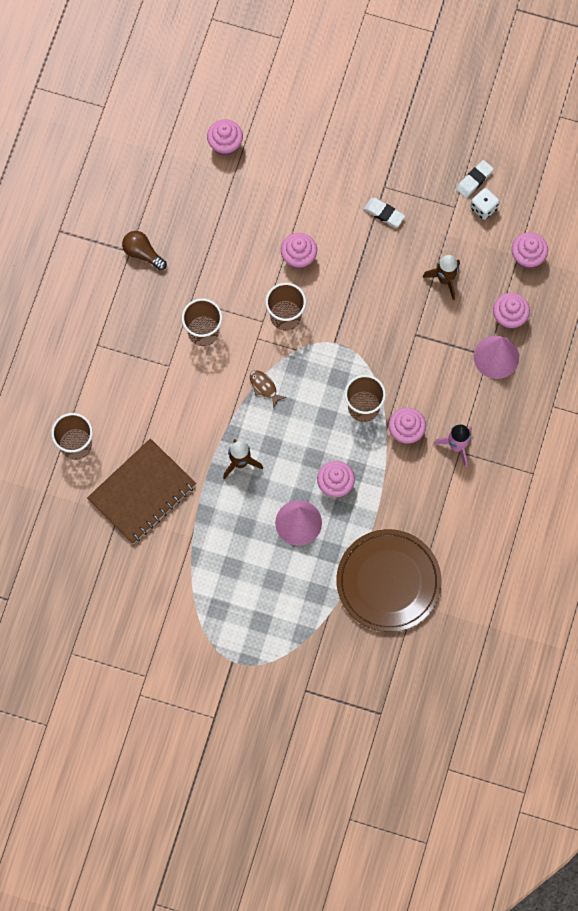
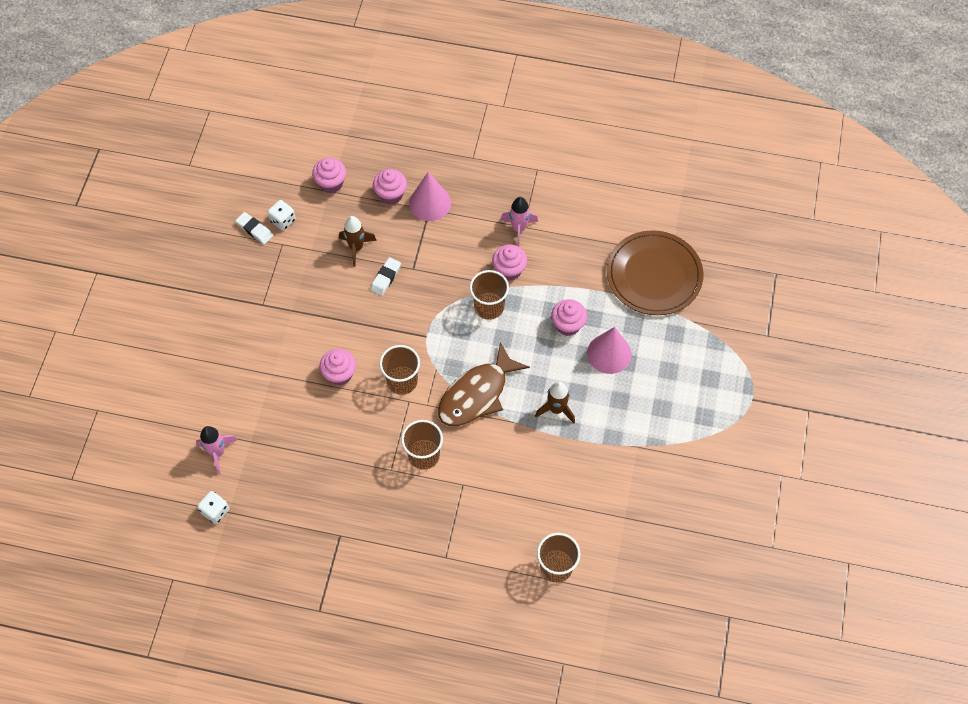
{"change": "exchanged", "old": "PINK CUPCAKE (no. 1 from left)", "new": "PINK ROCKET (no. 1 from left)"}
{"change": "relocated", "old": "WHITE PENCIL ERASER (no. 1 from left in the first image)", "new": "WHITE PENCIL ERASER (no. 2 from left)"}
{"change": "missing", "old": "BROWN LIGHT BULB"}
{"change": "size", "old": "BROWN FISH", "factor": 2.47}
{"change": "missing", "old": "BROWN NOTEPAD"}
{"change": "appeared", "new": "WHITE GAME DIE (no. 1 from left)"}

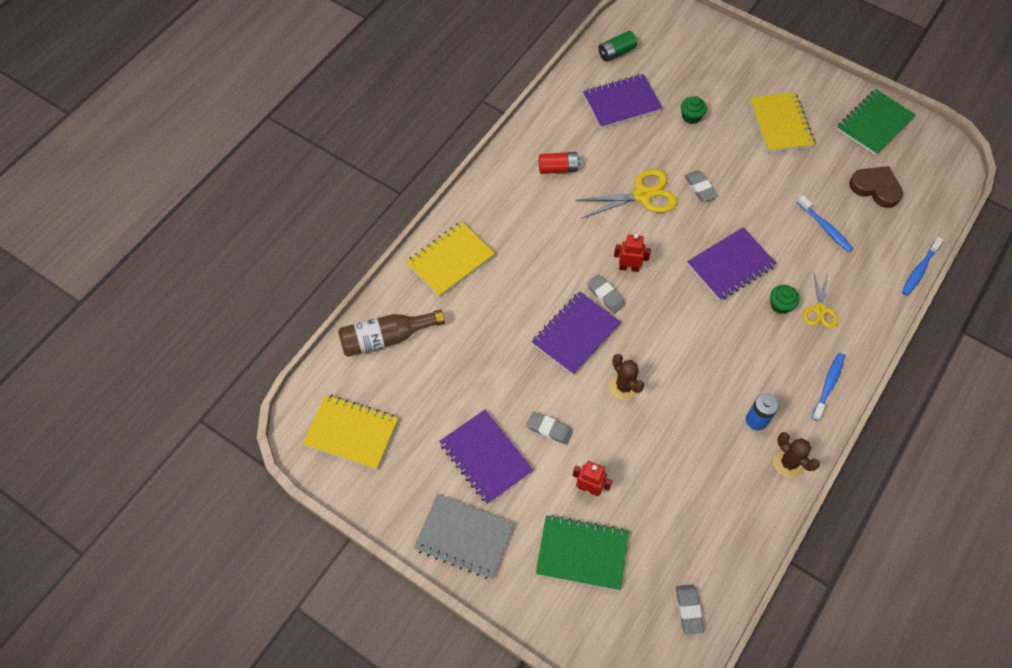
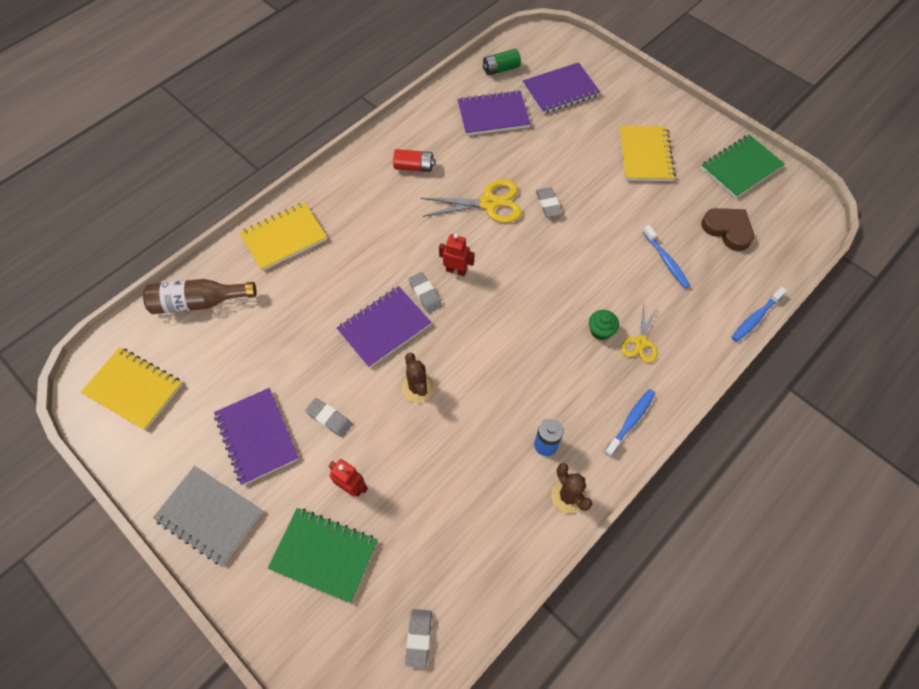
{"change": "missing", "old": "EMERALD CUPCAKE (no. 1 from left)"}
{"change": "relocated", "old": "VIOLET NOTEPAD (no. 4 from left)"}

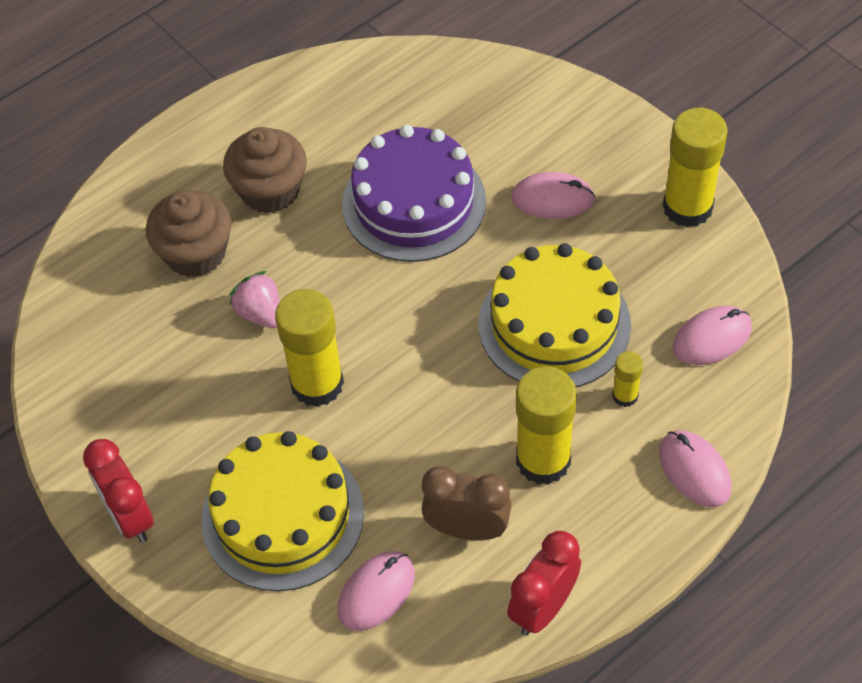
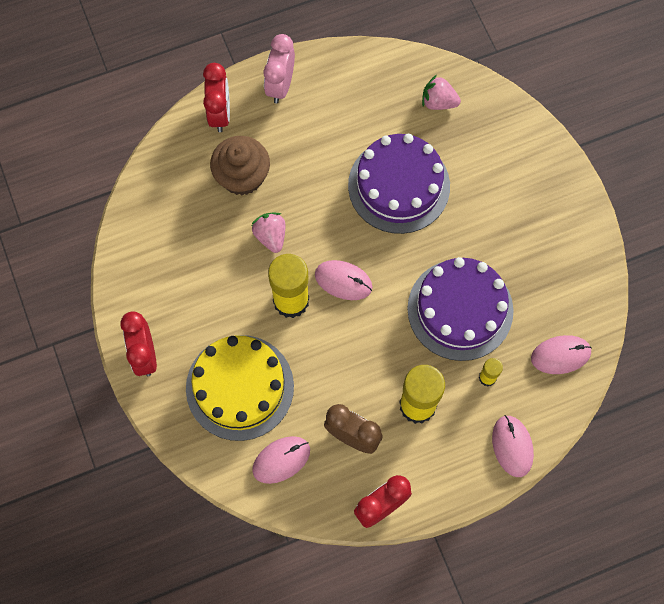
{"change": "missing", "old": "YELLOW STICK OF GLUE (no. 4 from left)"}
{"change": "missing", "old": "BROWN CUPCAKE (no. 2 from left)"}
{"change": "relocated", "old": "PINK PC MOUSE (no. 2 from left)"}
{"change": "colour", "old": "YELLOW GATEAU (no. 2 from left)", "new": "VIOLET GATEAU (no. 2 from left)"}
{"change": "appeared", "new": "PINK CLOCK"}
{"change": "appeared", "new": "SCARLET CLOCK (no. 2 from left)"}
{"change": "appeared", "new": "PINK BERRY (no. 2 from left)"}

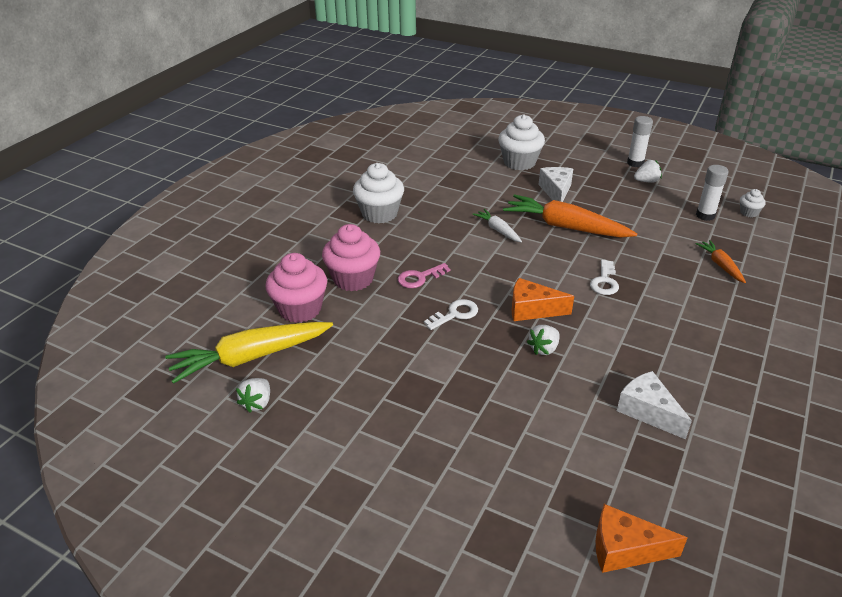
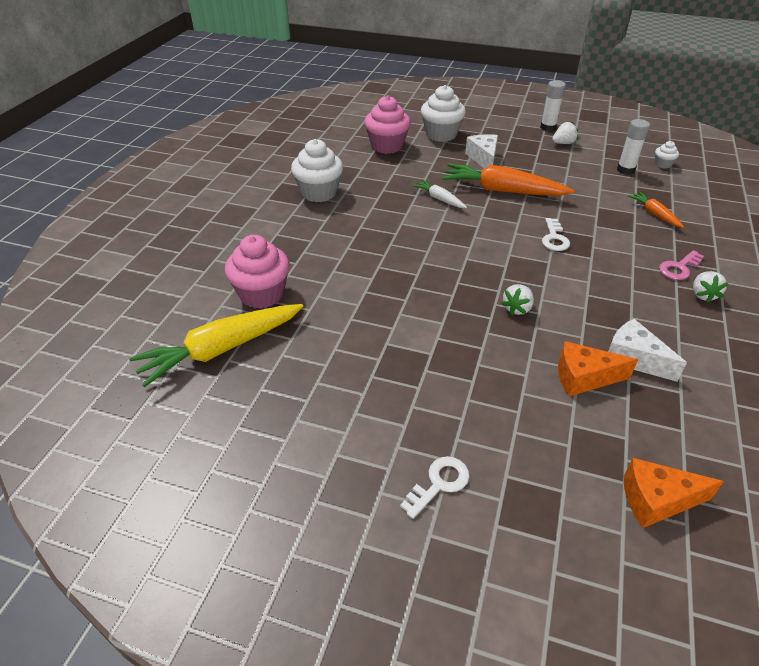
{"change": "relocated", "old": "PINK CUPCAKE (no. 2 from left)"}
{"change": "relocated", "old": "PINK DOOR KEY"}
{"change": "relocated", "old": "BRIGHT ORANGE PIECE OF CHEESE (no. 1 from left)"}
{"change": "relocated", "old": "WHITE DOOR KEY (no. 1 from left)"}
{"change": "relocated", "old": "WHITE BERRY (no. 1 from left in the first image)", "new": "WHITE BERRY (no. 3 from left)"}

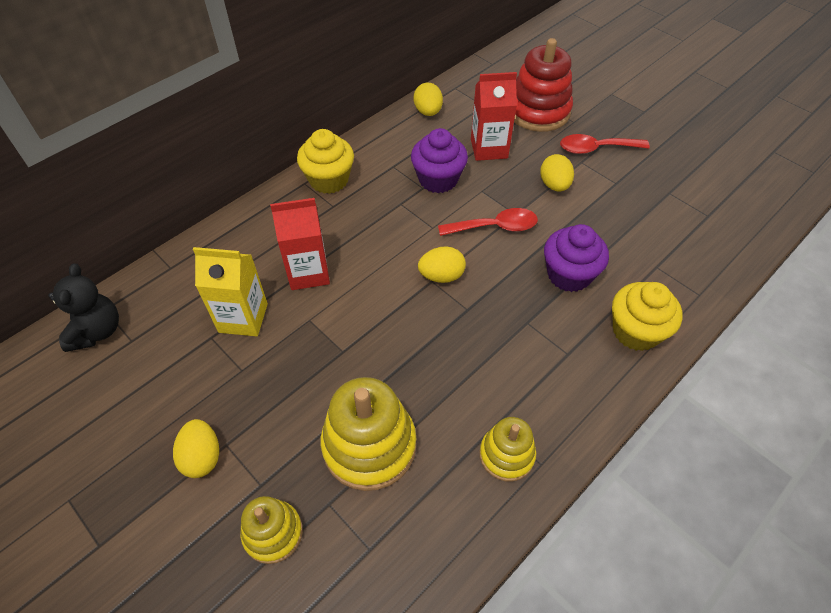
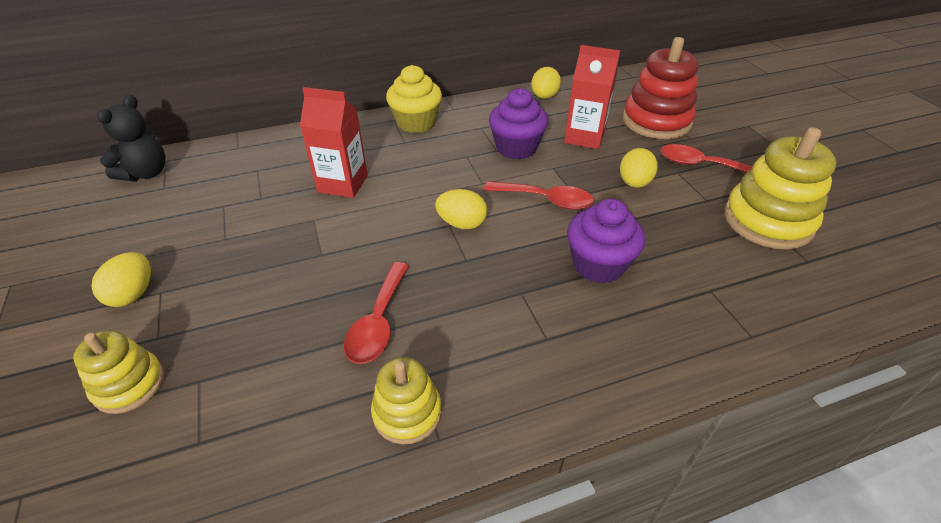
{"change": "missing", "old": "YELLOW MILK CARTON"}
{"change": "missing", "old": "YELLOW CUPCAKE (no. 2 from left)"}
{"change": "relocated", "old": "YELLOW RING STACKER (no. 2 from left in the first image)", "new": "YELLOW RING STACKER (no. 3 from left)"}
{"change": "appeared", "new": "SCARLET TEASPOON (no. 1 from left)"}

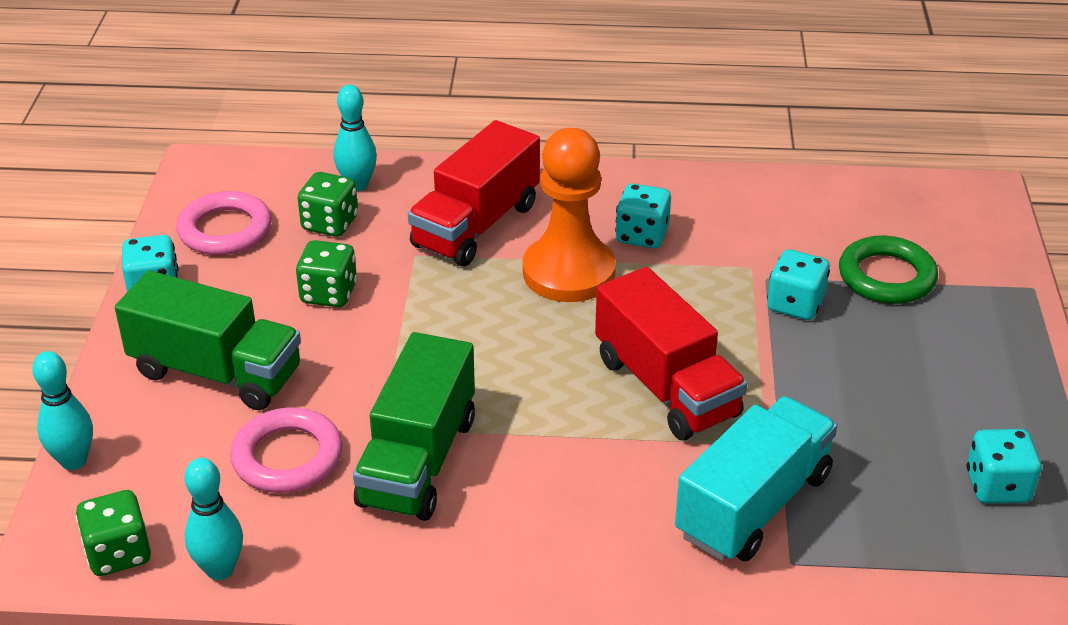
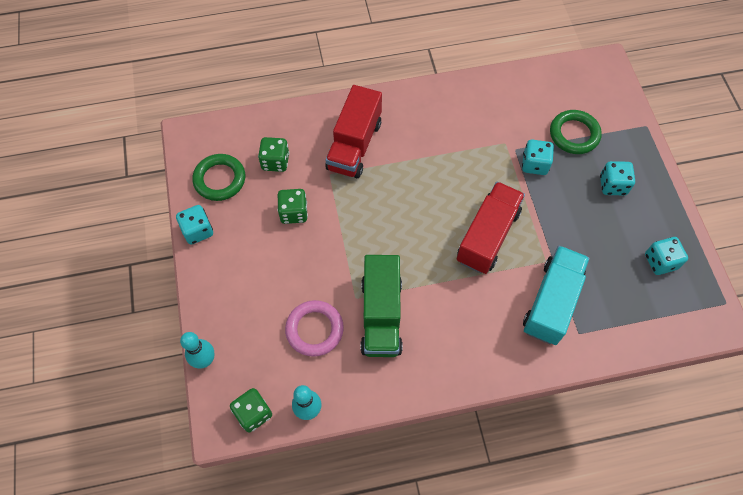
{"change": "missing", "old": "TURQUOISE SKITTLE (no. 3 from left)"}
{"change": "missing", "old": "BRIGHT ORANGE GAME PAWN"}
{"change": "relocated", "old": "TURQUOISE GAME DIE (no. 2 from left in the first image)", "new": "TURQUOISE GAME DIE (no. 3 from left)"}
{"change": "colour", "old": "PINK HOOP (no. 1 from left)", "new": "EMERALD HOOP (no. 1 from left)"}
{"change": "spun", "old": "SCARLET TRUCK (no. 2 from left)", "degrees": -105}
{"change": "missing", "old": "EMERALD TRUCK (no. 1 from left)"}

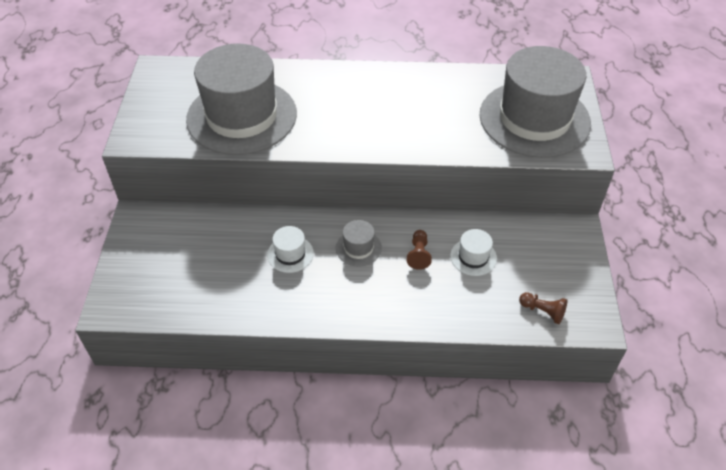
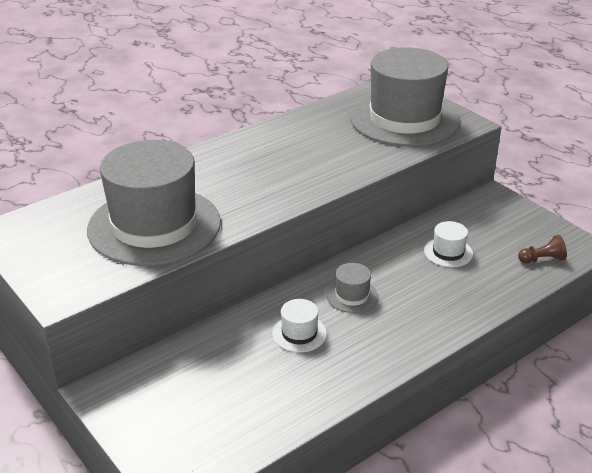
{"change": "missing", "old": "BROWN GAME PAWN (no. 1 from left)"}

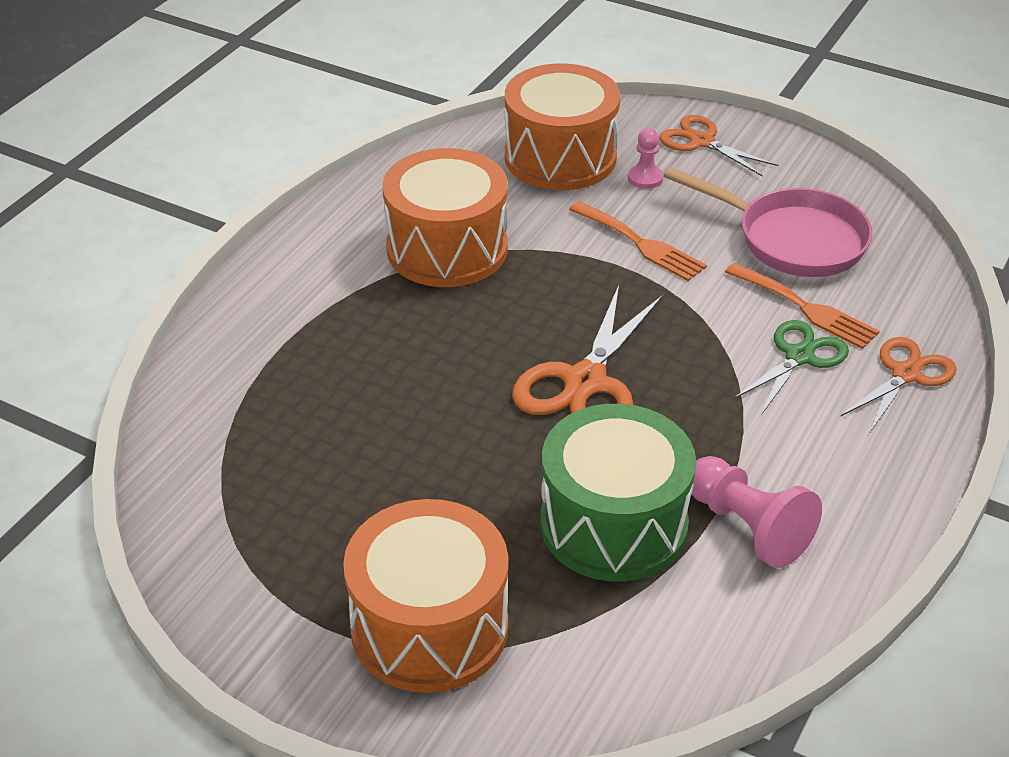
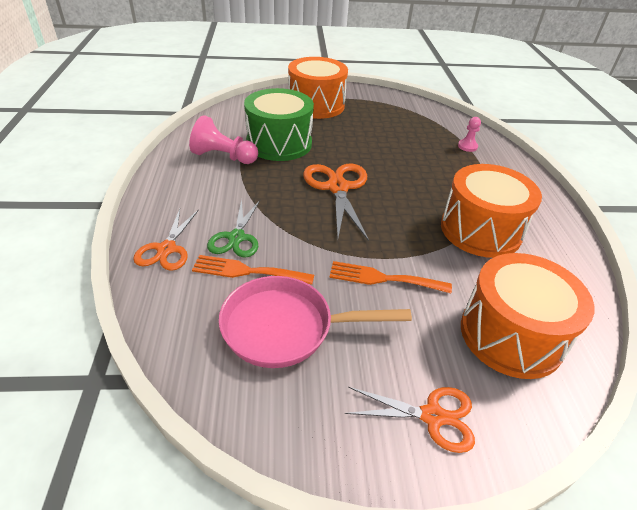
{"change": "relocated", "old": "PINK GAME PAWN (no. 1 from left in the first image)", "new": "PINK GAME PAWN (no. 2 from left)"}

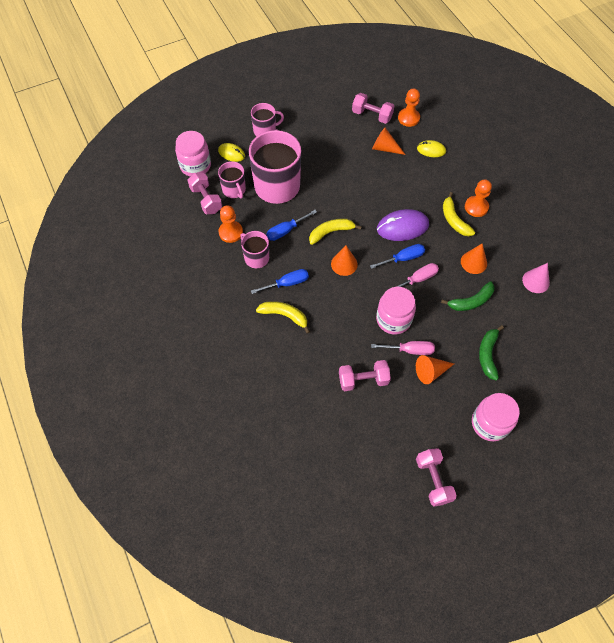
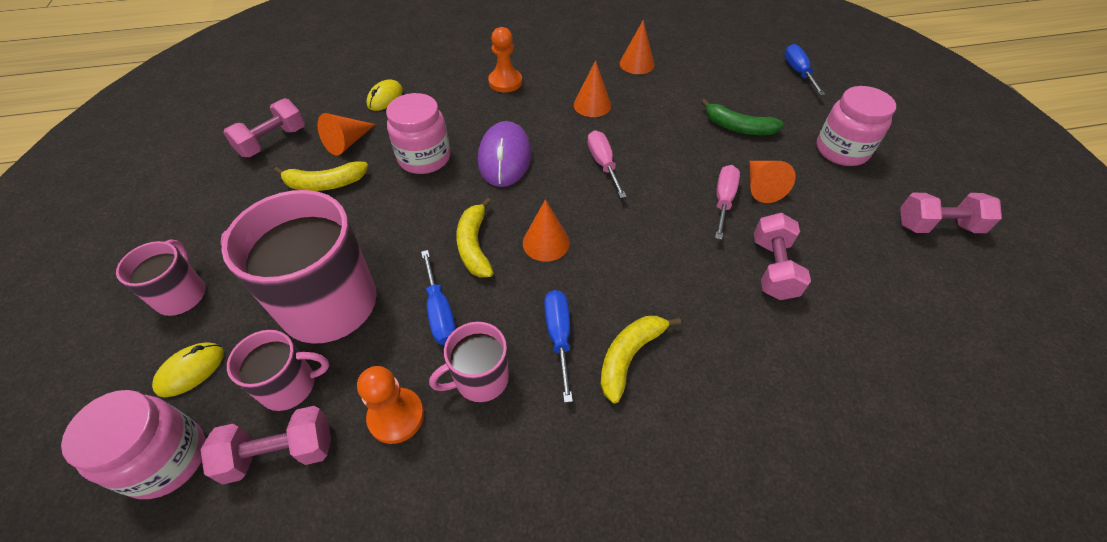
{"change": "missing", "old": "BRIGHT ORANGE GAME PAWN (no. 2 from left)"}
{"change": "relocated", "old": "YELLOW BANANA FRUIT (no. 3 from left in the first image)", "new": "YELLOW BANANA FRUIT (no. 1 from left)"}
{"change": "relocated", "old": "BLUE HAND SCREWDRIVER (no. 3 from left)"}
{"change": "colour", "old": "PINK SOLID CONE", "new": "BRIGHT ORANGE SOLID CONE (no. 4 from left)"}
{"change": "missing", "old": "EMERALD BANANA FRUIT (no. 1 from left)"}
{"change": "relocated", "old": "PINK JAR (no. 2 from left)"}

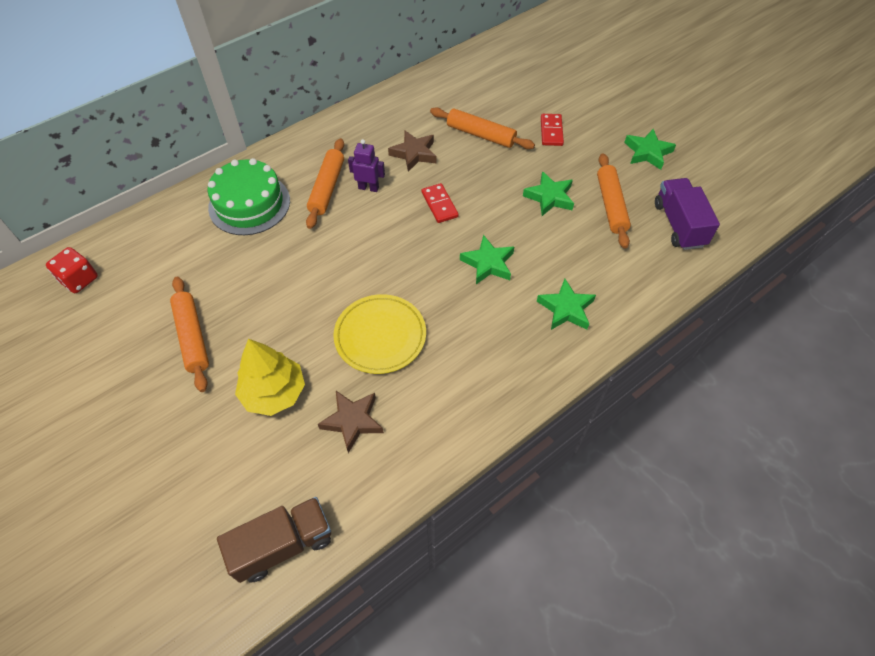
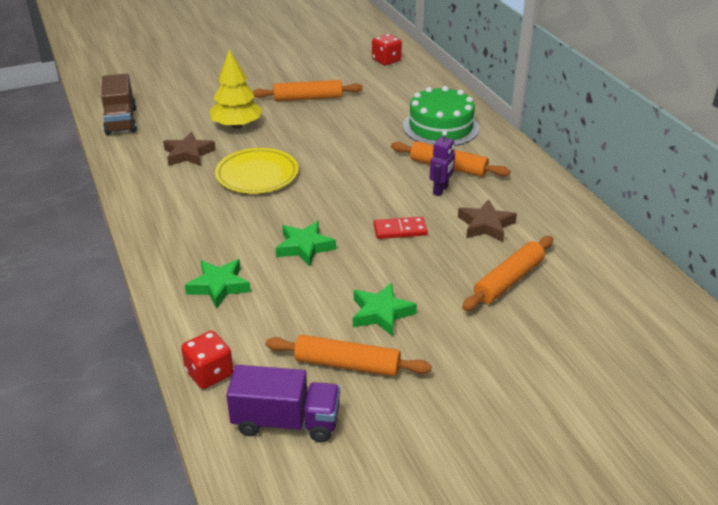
{"change": "missing", "old": "SCARLET DOMINO (no. 2 from left)"}
{"change": "missing", "old": "EMERALD FIVE-POINTED STAR (no. 4 from left)"}
{"change": "appeared", "new": "SCARLET GAME DIE (no. 1 from left)"}

